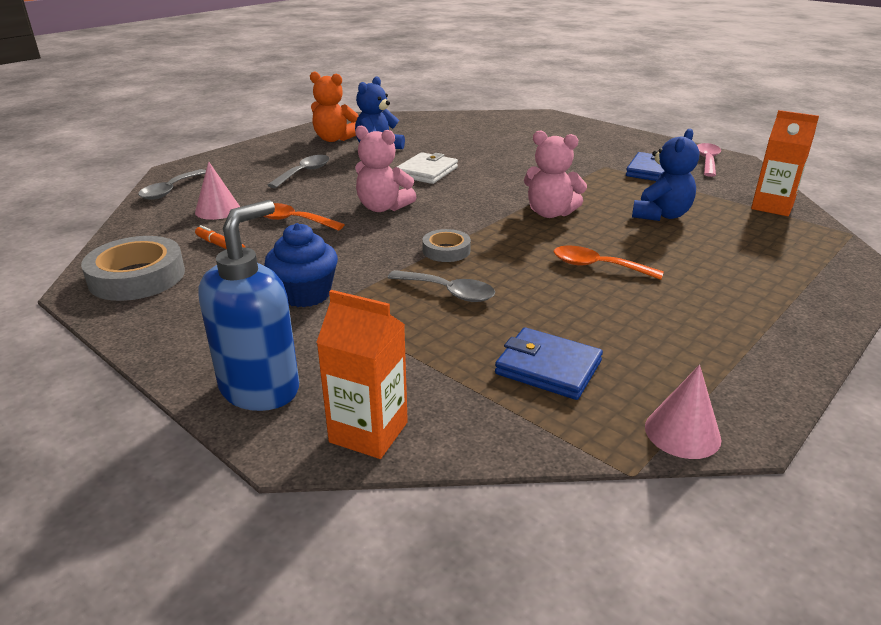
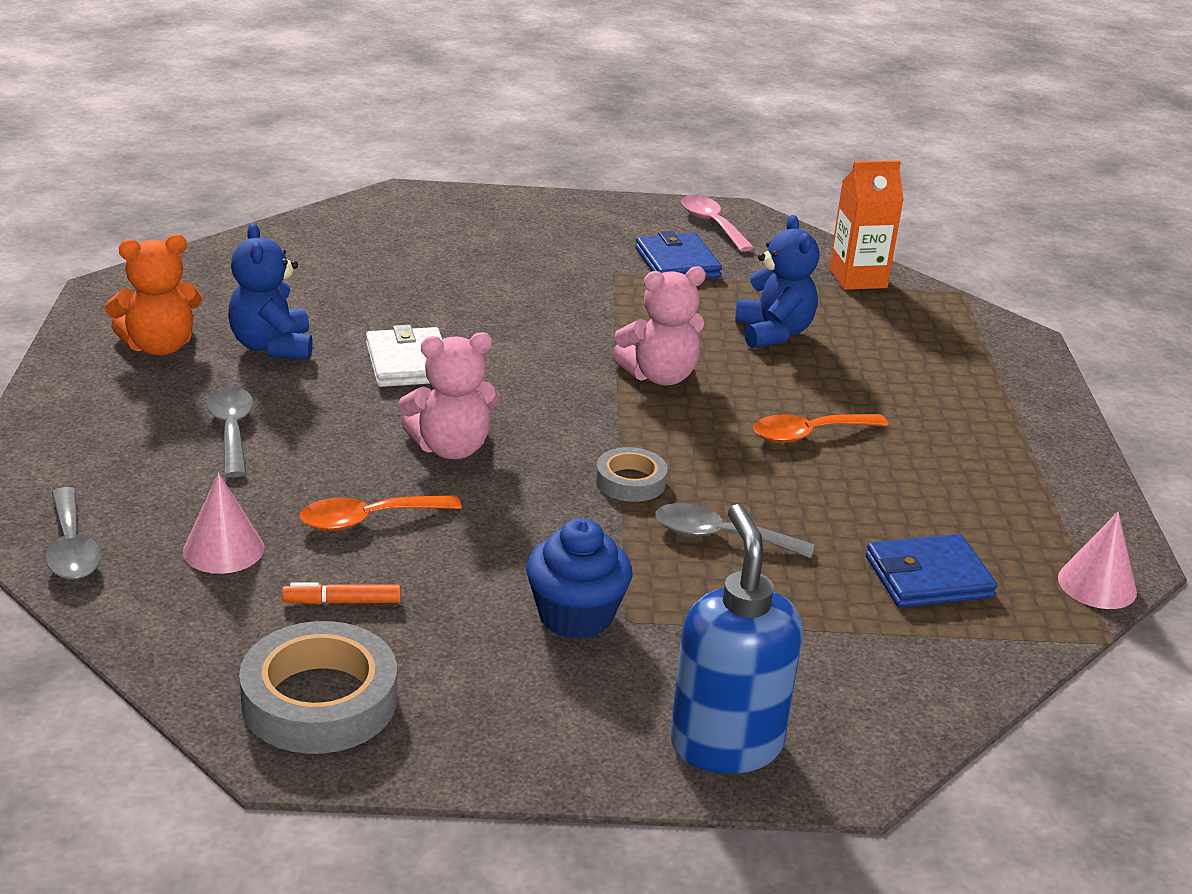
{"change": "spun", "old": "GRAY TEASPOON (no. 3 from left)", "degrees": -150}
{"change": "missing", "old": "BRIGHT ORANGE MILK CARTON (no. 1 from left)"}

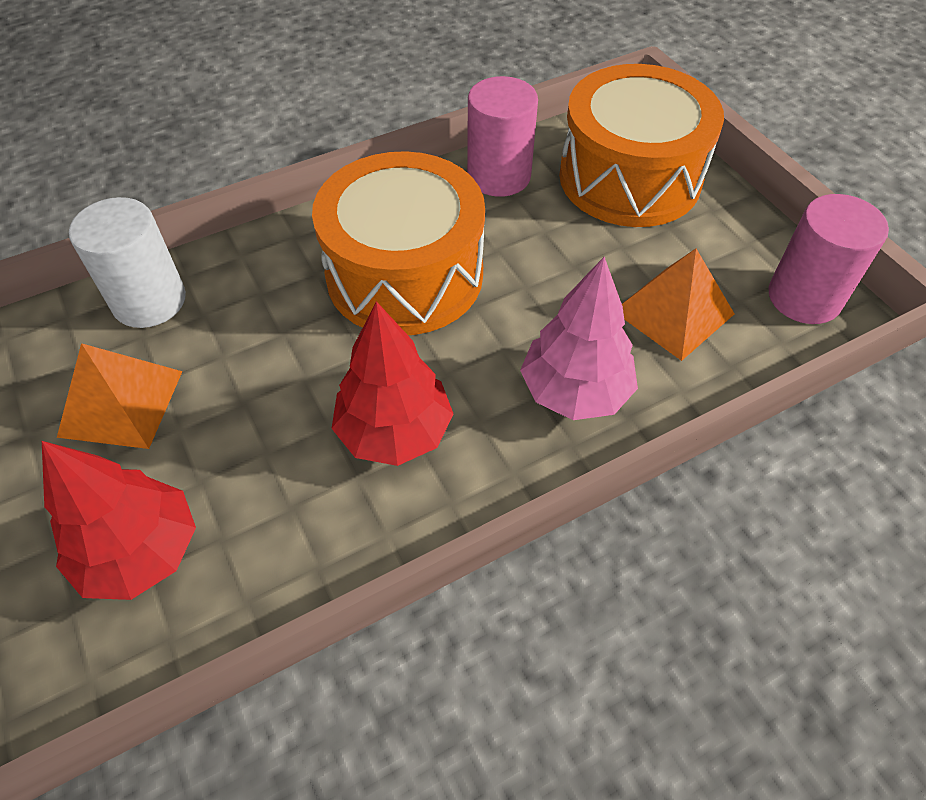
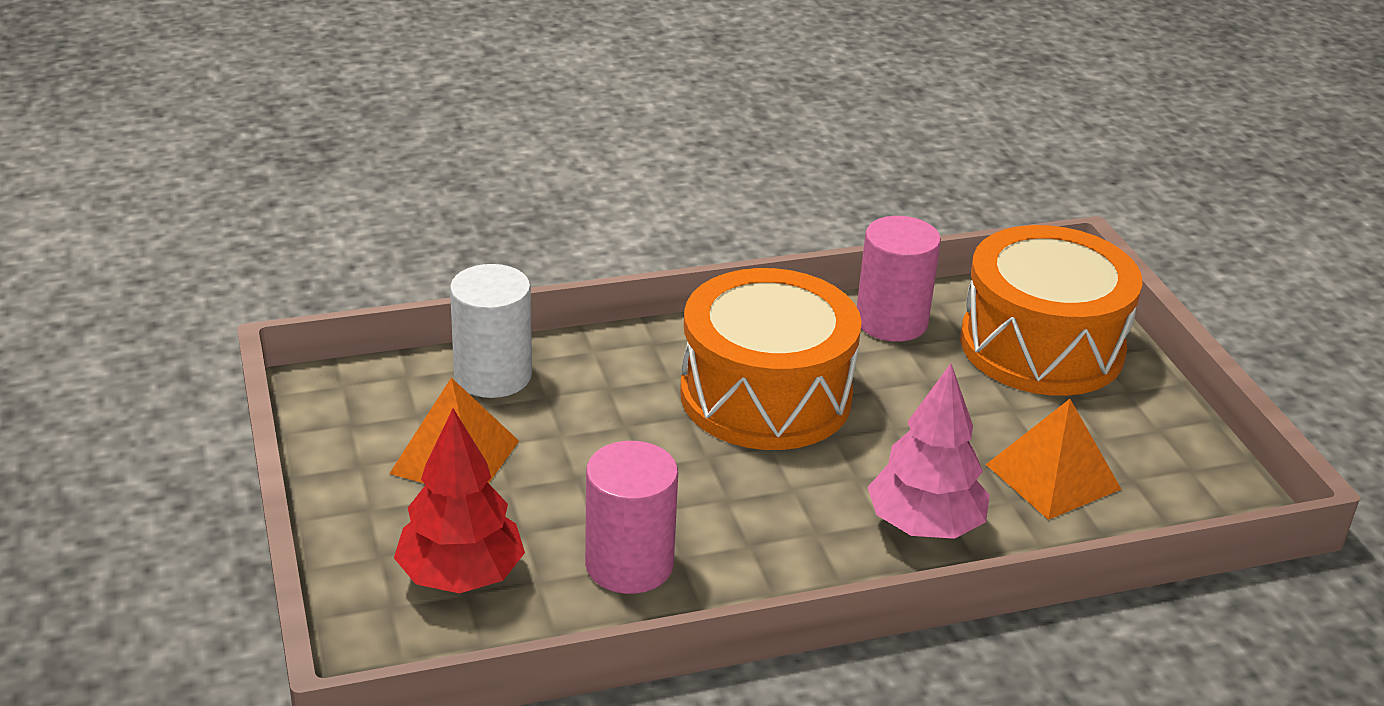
{"change": "relocated", "old": "PINK CYLINDER (no. 2 from left in the first image)", "new": "PINK CYLINDER (no. 1 from left)"}
{"change": "missing", "old": "SCARLET TREE (no. 2 from left)"}

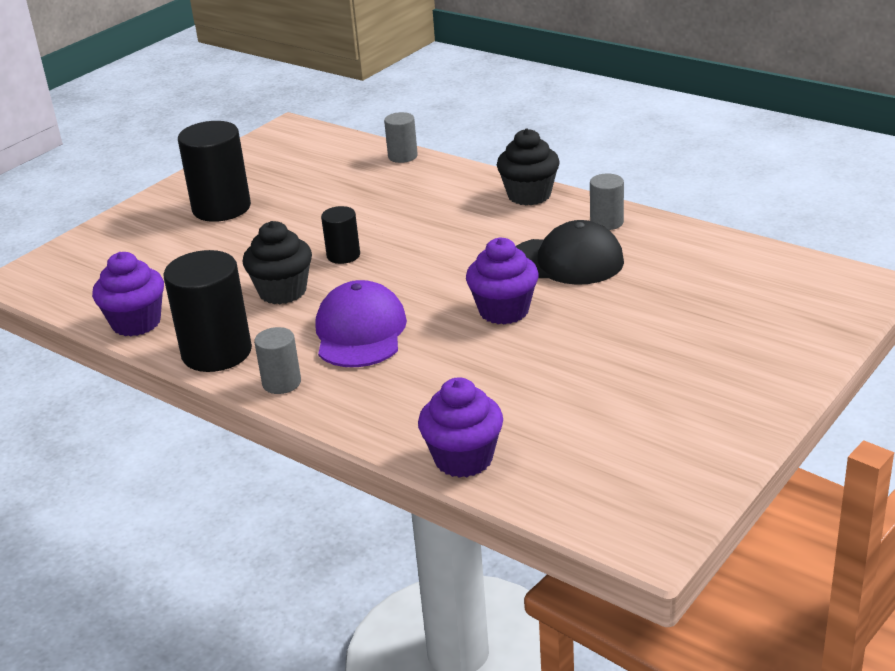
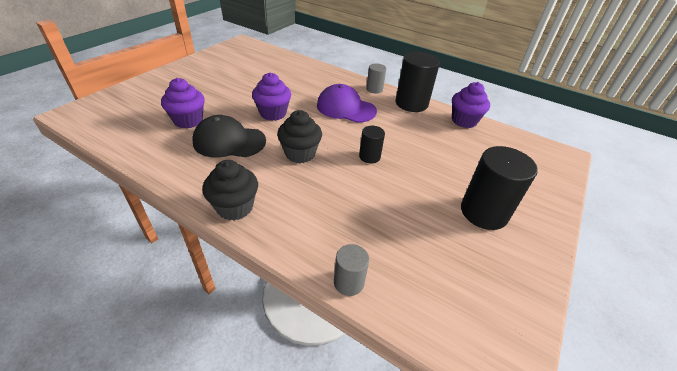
{"change": "missing", "old": "GRAY CYLINDER (no. 3 from left)"}
{"change": "relocated", "old": "JET-BLACK CUPCAKE (no. 1 from left in the first image)", "new": "JET-BLACK CUPCAKE (no. 2 from left)"}
{"change": "spun", "old": "VIOLET BASEBALL CAP", "degrees": 120}
{"change": "relocated", "old": "VIOLET CUPCAKE (no. 2 from left in the first image)", "new": "VIOLET CUPCAKE (no. 1 from left)"}

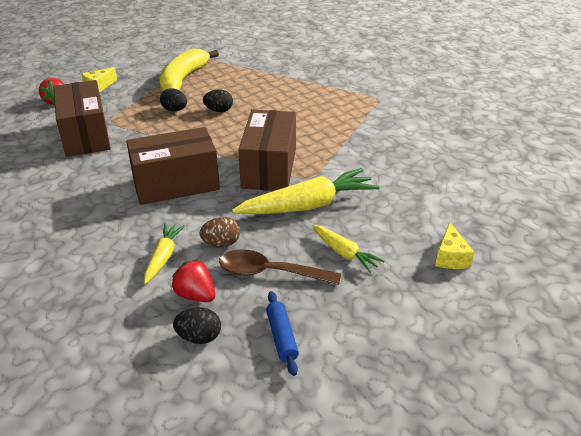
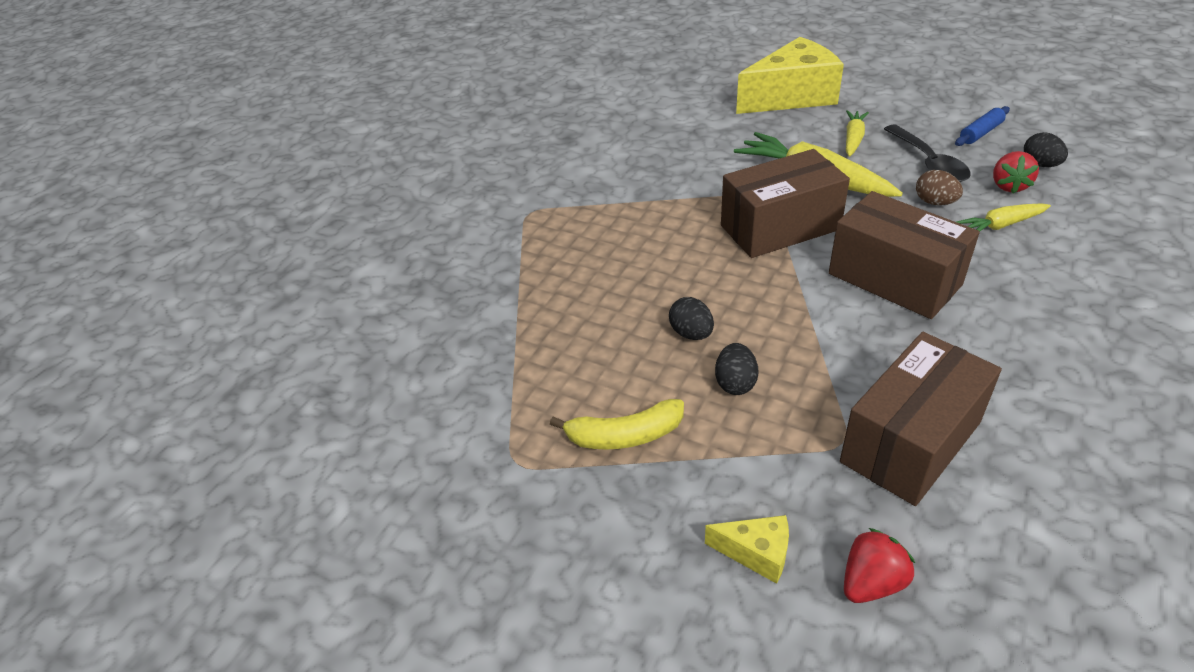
{"change": "size", "old": "YELLOW BANANA FRUIT", "factor": 0.66}
{"change": "size", "old": "YELLOW PIECE OF CHEESE (no. 2 from left)", "factor": 2.26}
{"change": "colour", "old": "BROWN TEASPOON", "new": "JET-BLACK TEASPOON"}

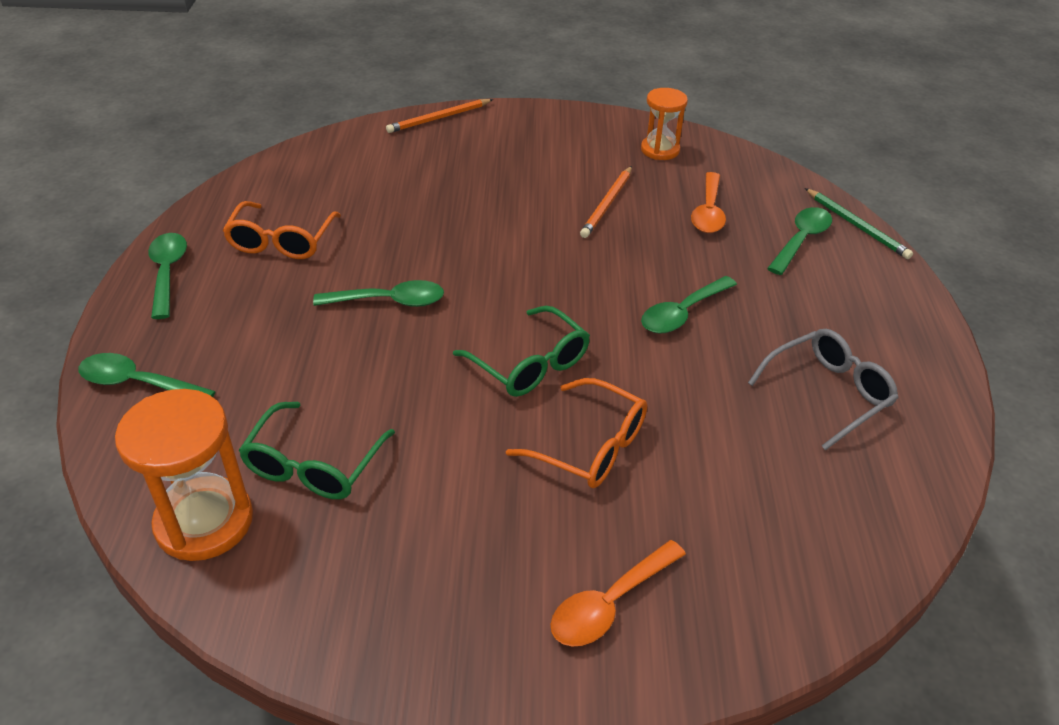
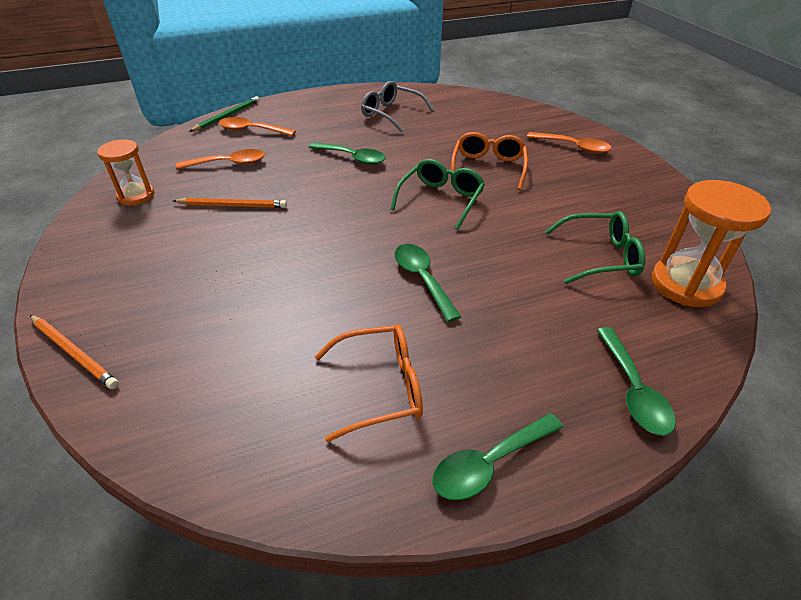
{"change": "colour", "old": "EMERALD TEASPOON (no. 5 from left)", "new": "BRIGHT ORANGE TEASPOON (no. 2 from left)"}

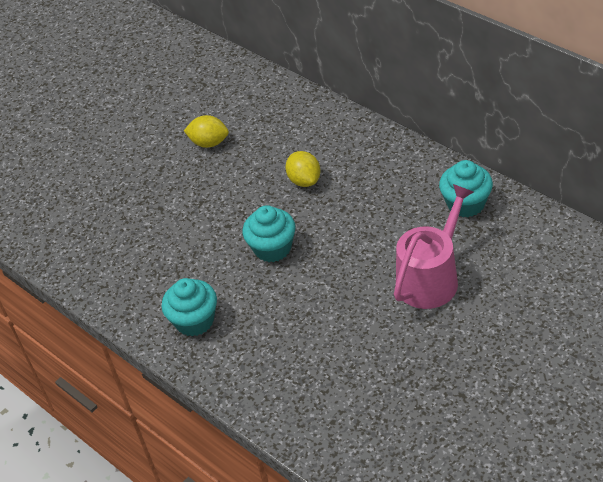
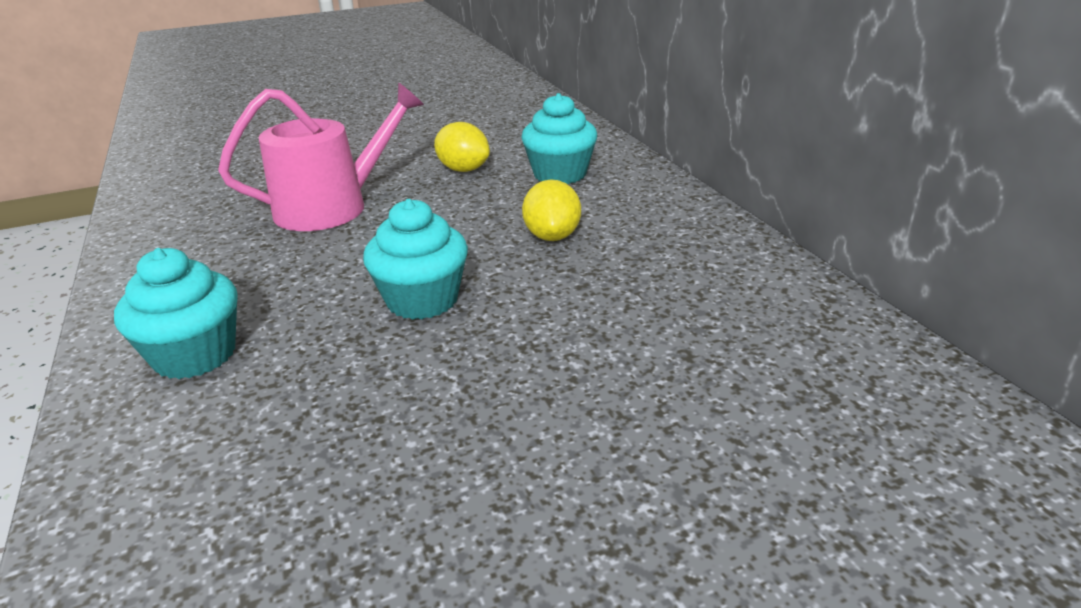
{"change": "relocated", "old": "TURQUOISE CUPCAKE (no. 3 from left)"}
{"change": "relocated", "old": "PINK WATERING POT"}

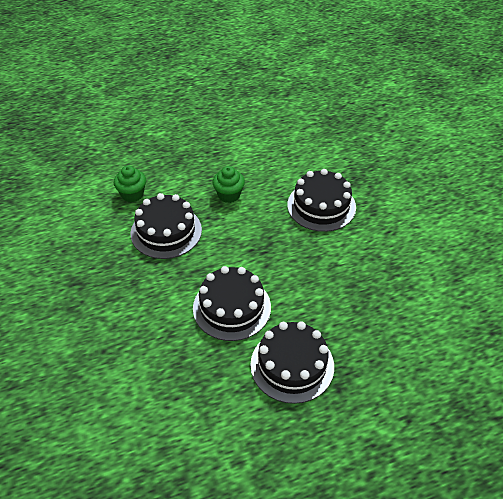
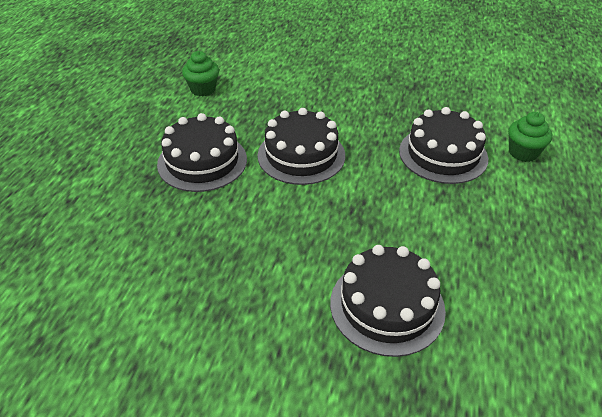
{"change": "relocated", "old": "EMERALD CUPCAKE (no. 2 from left in the first image)", "new": "EMERALD CUPCAKE (no. 1 from left)"}

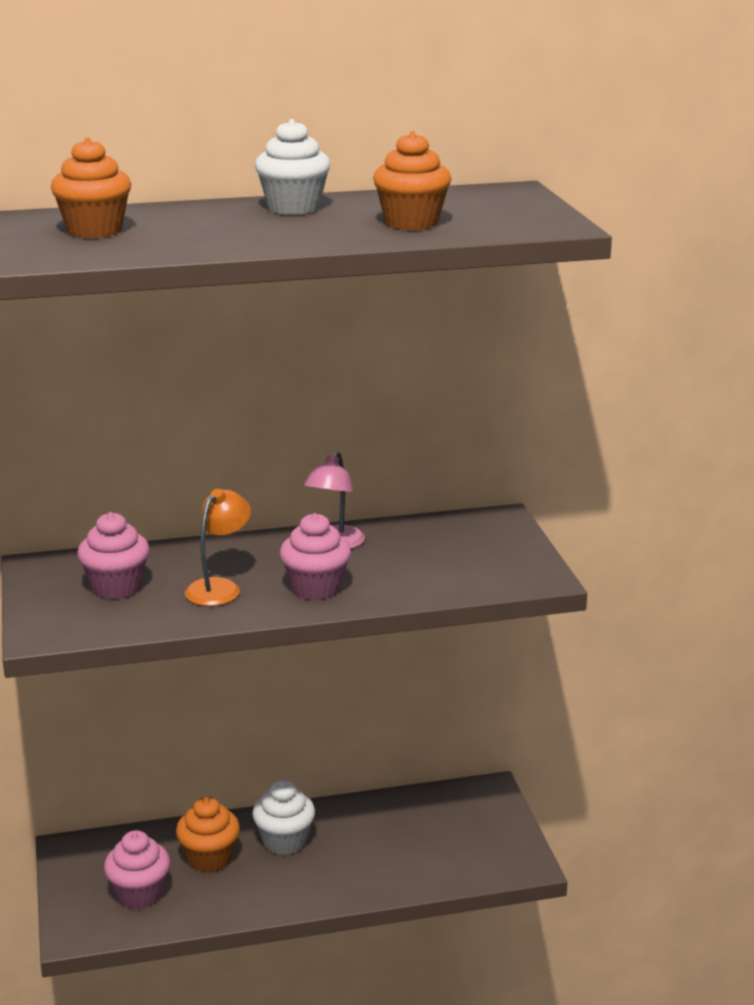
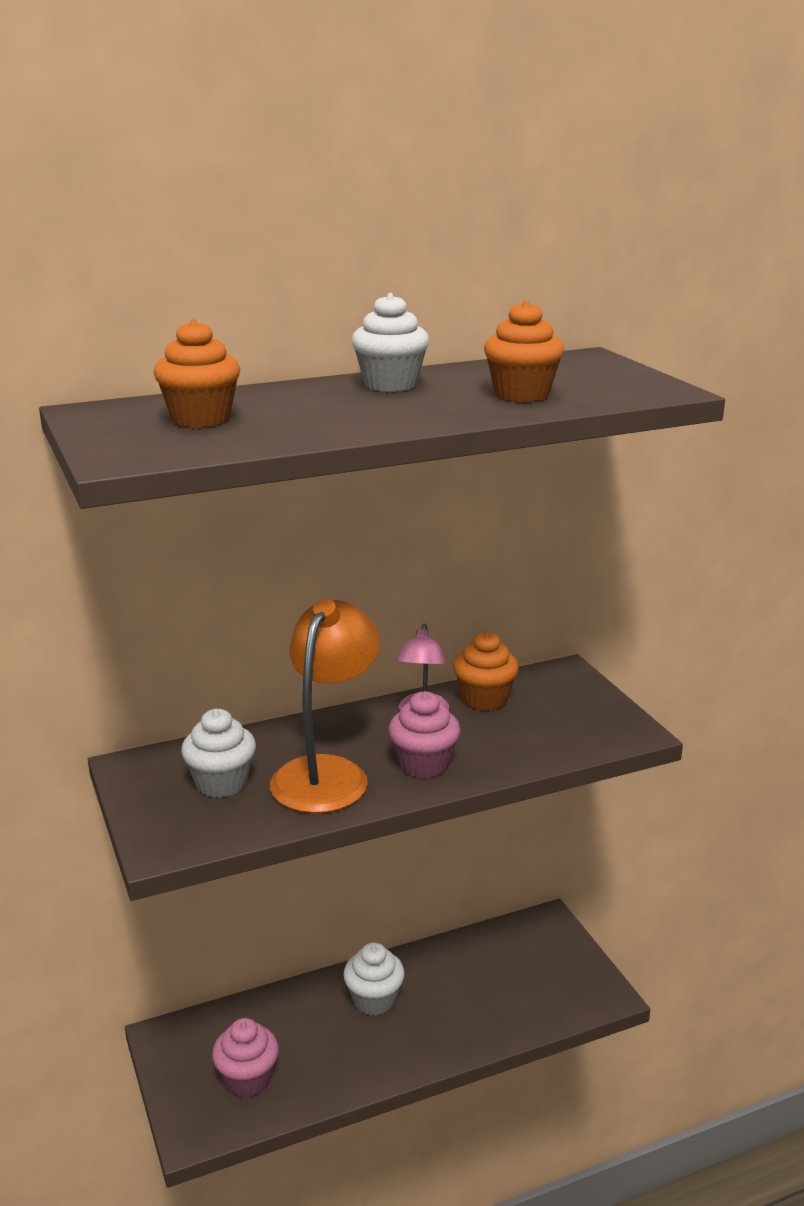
{"change": "size", "old": "BRIGHT ORANGE DESK LAMP", "factor": 1.73}
{"change": "colour", "old": "PINK CUPCAKE (no. 1 from left)", "new": "WHITE CUPCAKE (no. 1 from left)"}
{"change": "relocated", "old": "BRIGHT ORANGE CUPCAKE (no. 2 from left)"}

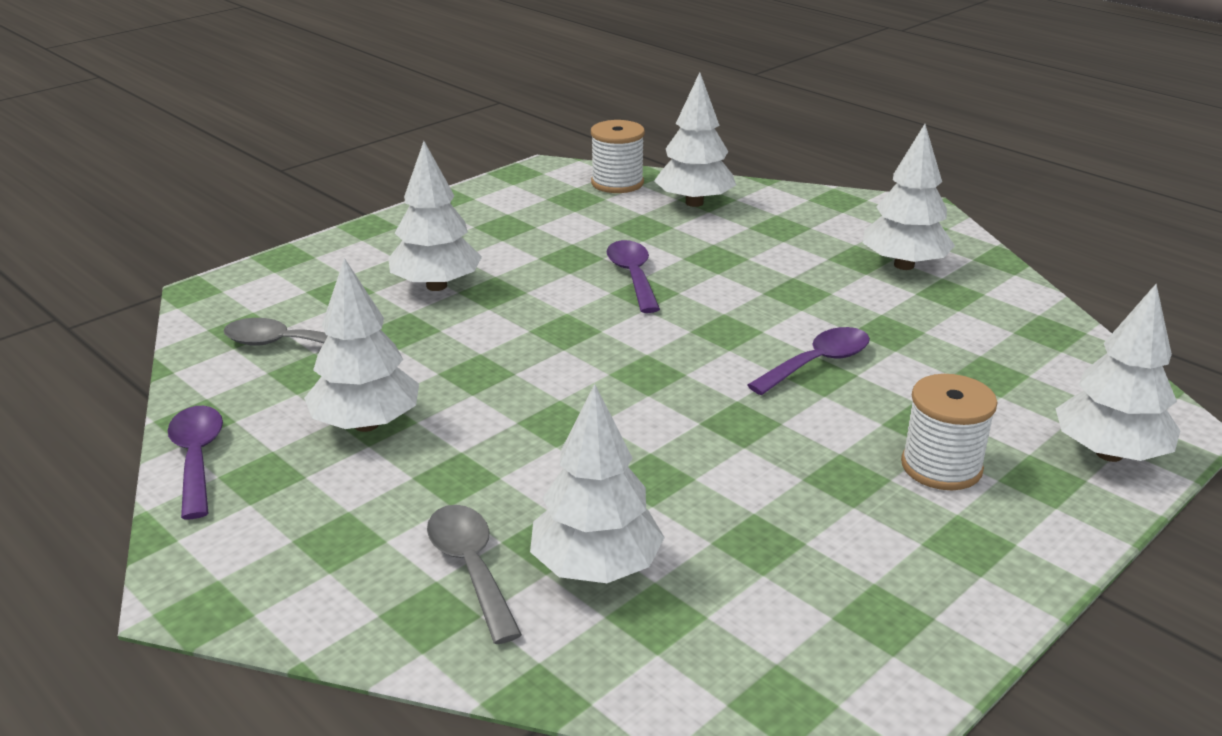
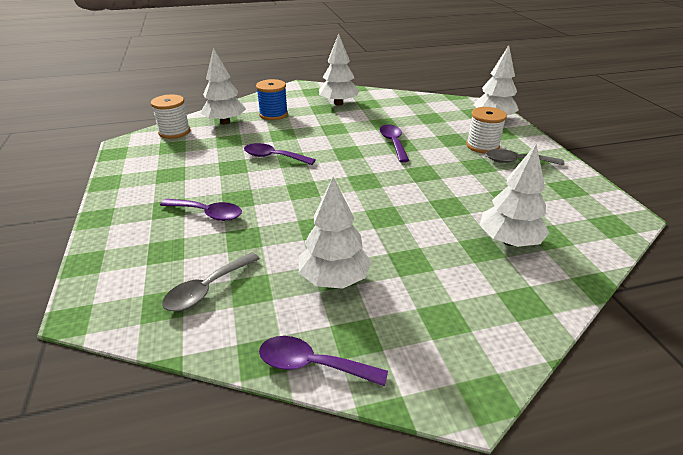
{"change": "exchanged", "old": "WHITE TREE (no. 2 from left)", "new": "VIOLET TEASPOON (no. 1 from left)"}
{"change": "relocated", "old": "GRAY TEASPOON (no. 2 from left)"}
{"change": "appeared", "new": "BLUE SPOOL"}

